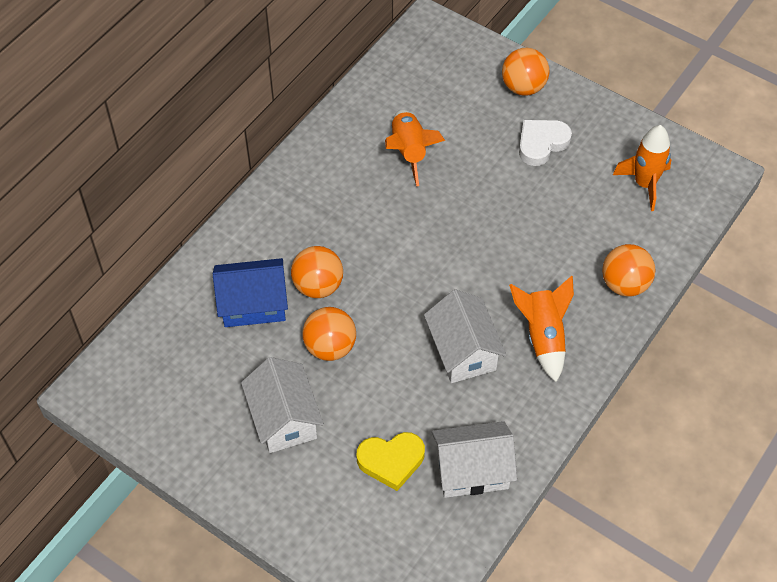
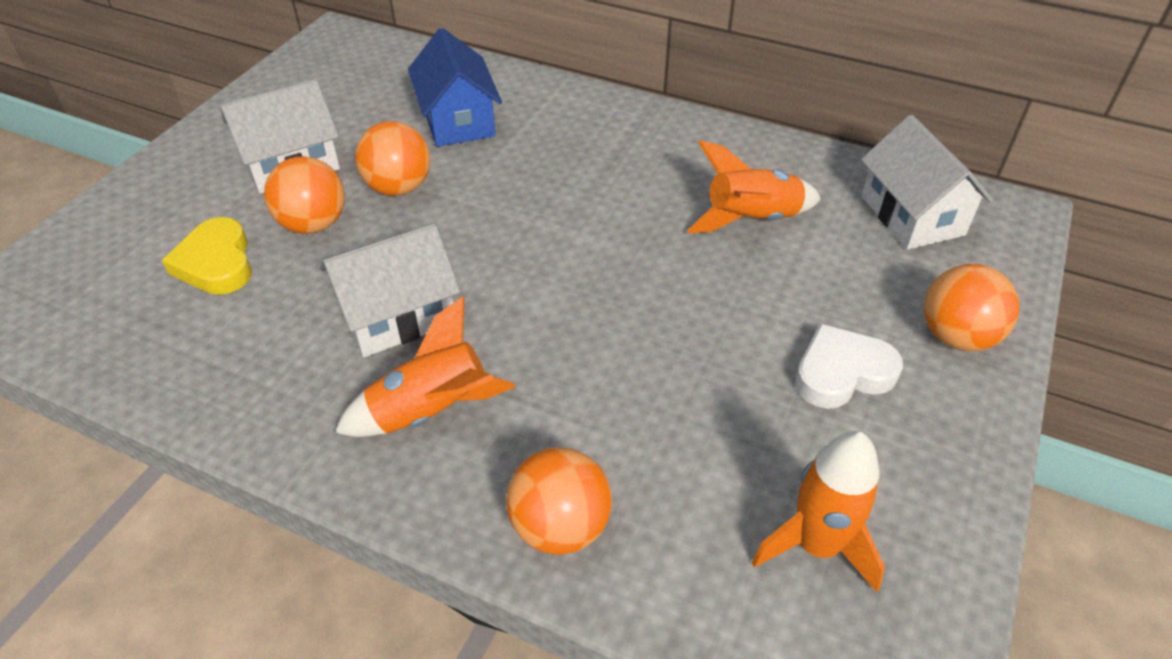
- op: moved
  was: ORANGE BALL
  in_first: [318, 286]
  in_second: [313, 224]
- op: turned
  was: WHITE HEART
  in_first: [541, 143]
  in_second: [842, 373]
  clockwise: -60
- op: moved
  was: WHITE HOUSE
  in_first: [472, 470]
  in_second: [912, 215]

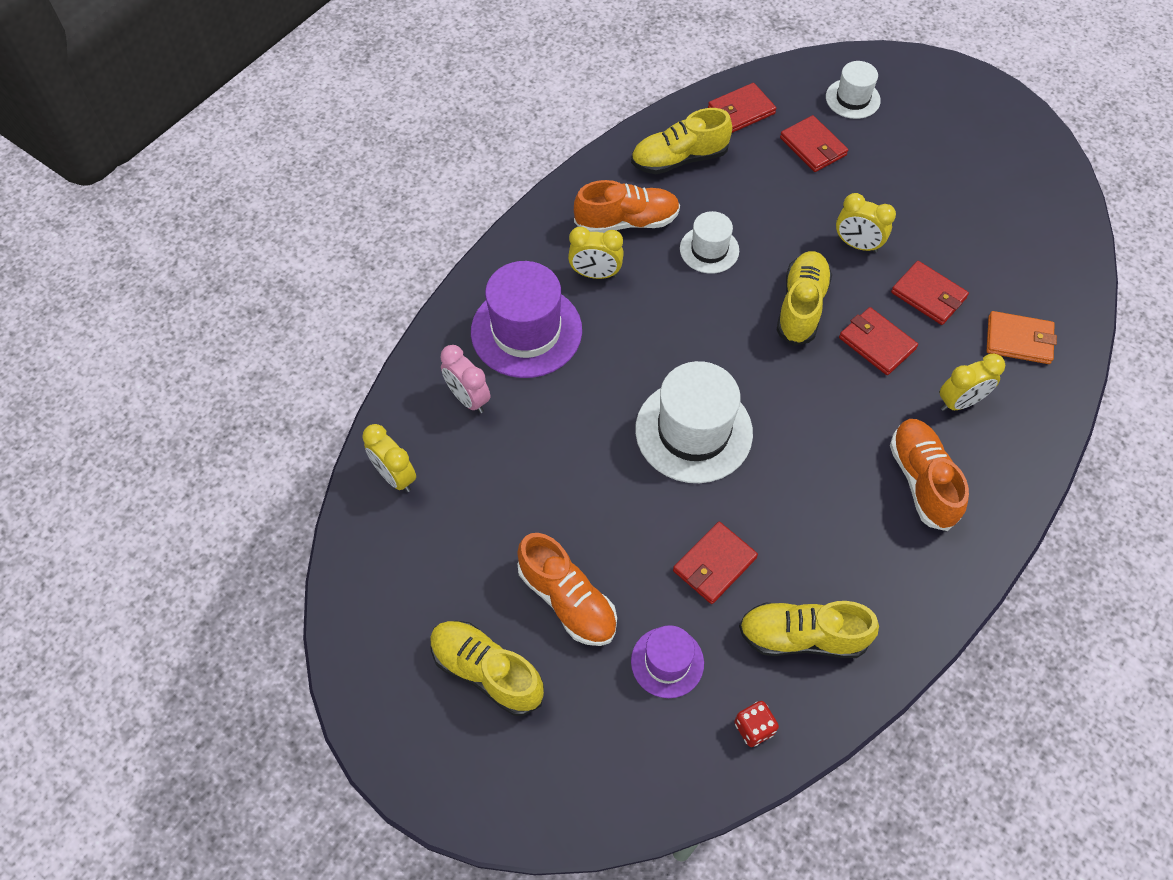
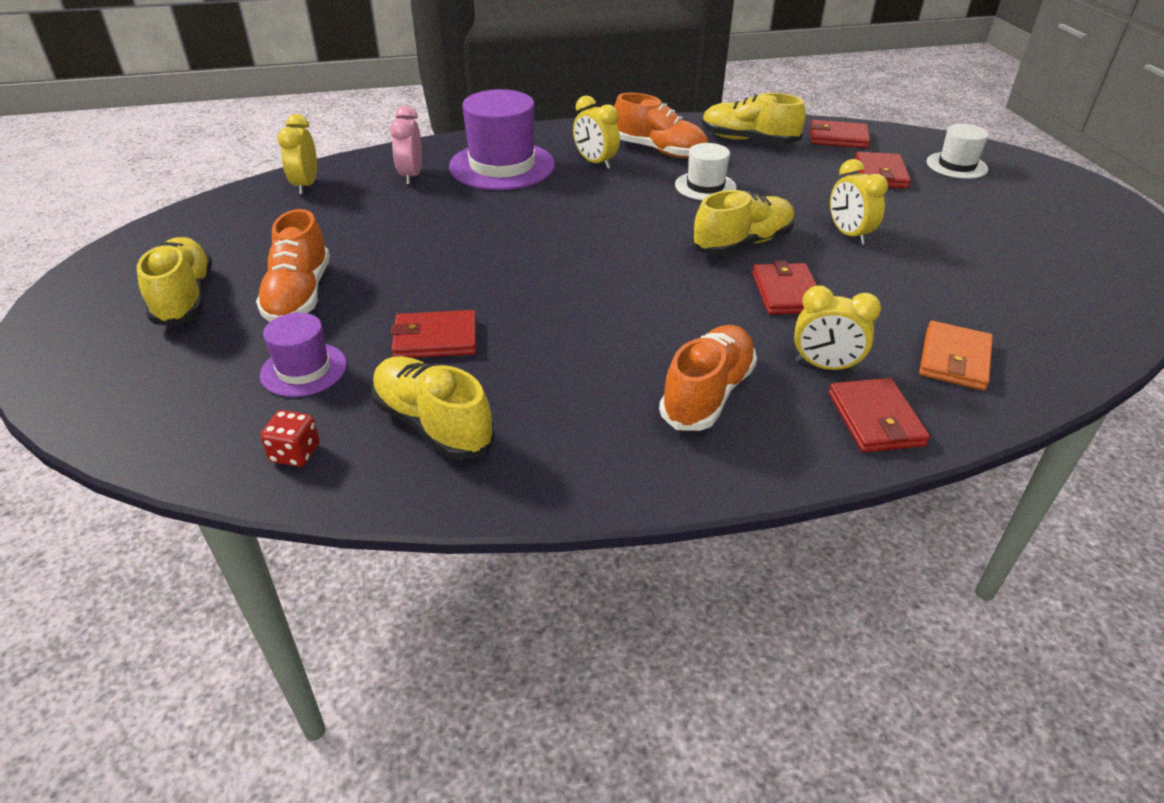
- op: moved
  was: RED WALLET
  in_first: [928, 295]
  in_second: [875, 419]
- op: turned
  was: ORANGE WALLET
  in_first: [1019, 340]
  in_second: [954, 359]
  clockwise: 60
- op: removed
  was: WHITE HAT
  in_first: [693, 431]

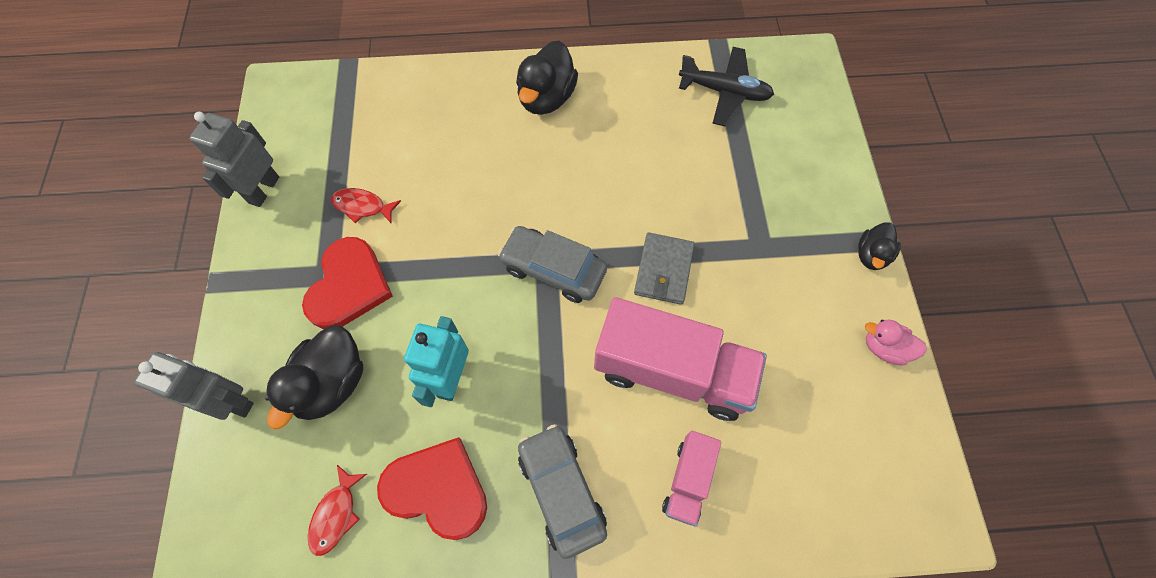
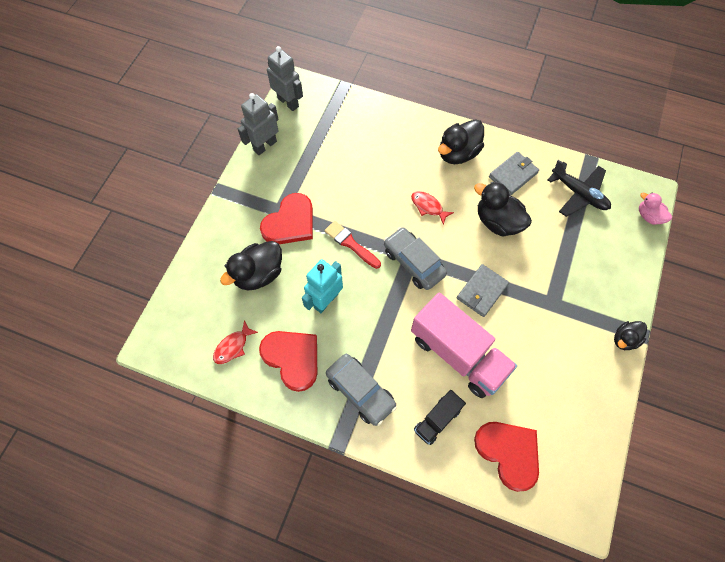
- op: moved
  was: GREY ROBOT
  in_first: [231, 402]
  in_second: [288, 102]
- op: added
  now: RED BRUSH
  in_second: [350, 244]
- op: turned
  was: GREY CAR
  in_first: [561, 491]
  in_second: [360, 391]
  clockwise: 135
- op: moved
  was: RED FISH
  in_first: [362, 206]
  in_second: [428, 207]
- op: recoloured
  was: PINK TRUCK
  now: BLACK TRUCK
  in_first: [688, 481]
  in_second: [437, 420]
- op: added
  now: BLACK DUCK
  in_second: [497, 222]
- op: added
  now: RED HEART
  in_second: [509, 453]
- op: added
  now: GREY WALLET
  in_second: [513, 175]
- op: moved
  was: PINK DUCK
  in_first: [884, 348]
  in_second: [648, 216]

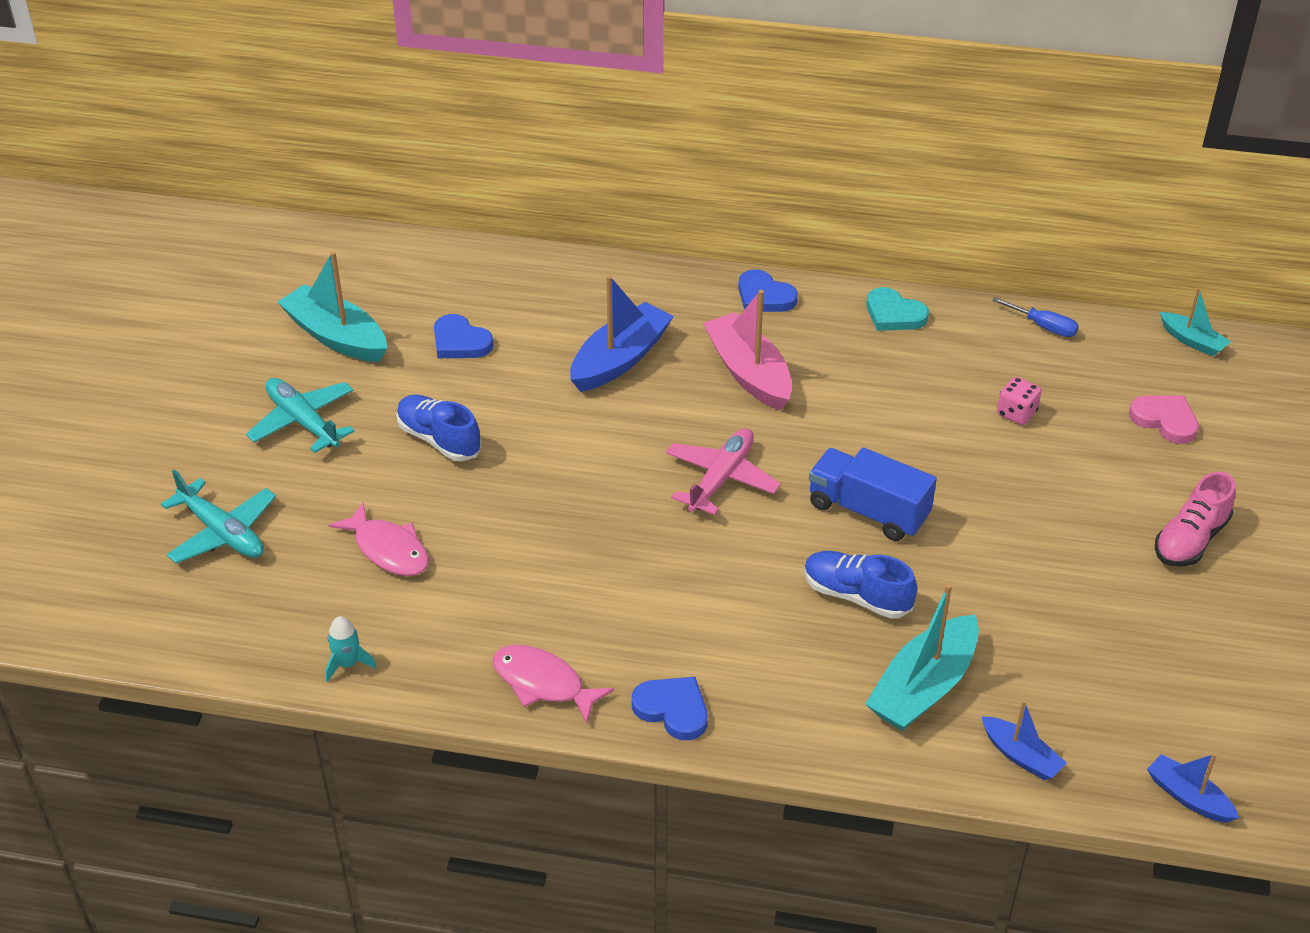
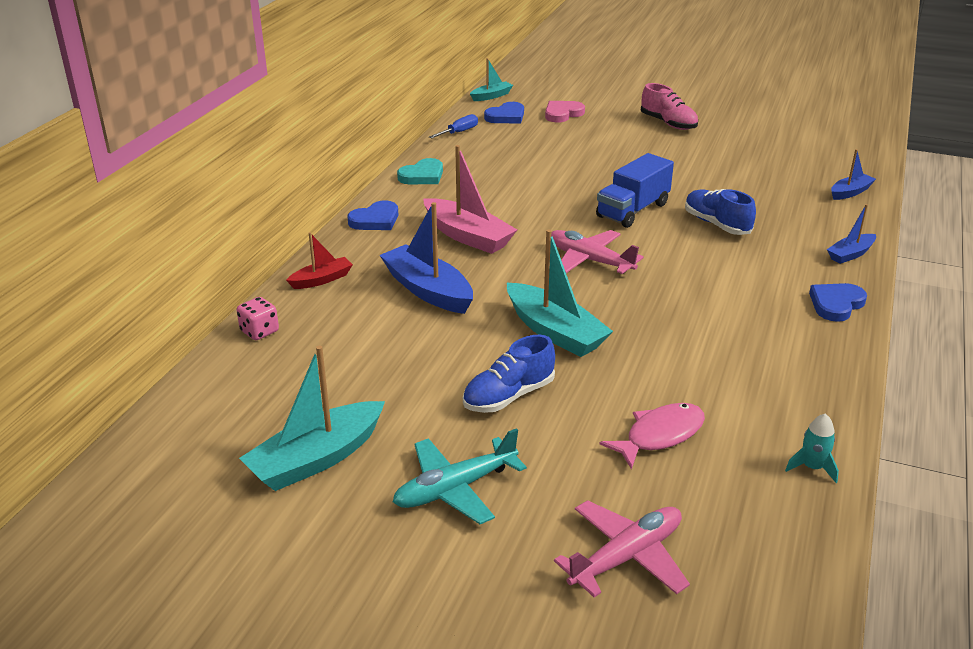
- op: moved
  was: PINK DICE
  in_first: [1016, 413]
  in_second: [259, 331]
- op: added
  now: RED BOAT
  in_second: [322, 280]
- op: turned
  was: PINK BOAT
  in_first: [748, 373]
  in_second: [468, 236]
  clockwise: -120
- op: moved
  was: BLUE HEART
  in_first: [460, 342]
  in_second: [506, 116]
- op: moved
  was: TURQUOISE BOAT
  in_first: [923, 687]
  in_second: [555, 332]
- op: recoloured
  was: TURQUOISE PLANE
  now: PINK PLANE
  in_first: [223, 533]
  in_second: [626, 556]
- op: turned
  was: BLUE SHOE
  in_first: [856, 596]
  in_second: [716, 224]
  clockwise: 105
- op: moved
  was: BLUE BOAT
  in_first: [1188, 797]
  in_second: [850, 254]
- op: removed
  was: PINK FISH
  in_first: [543, 683]

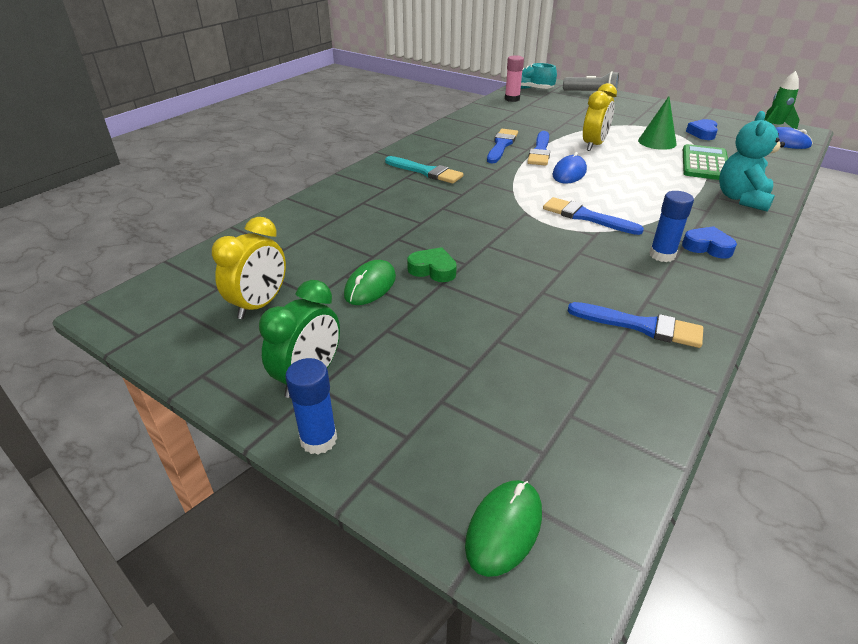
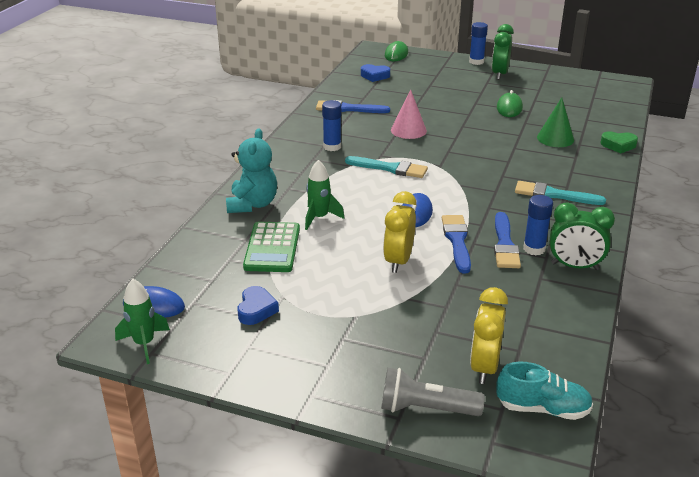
- op: added
  now: GREEN ROCKET
  in_second: [319, 218]
- op: recoloured
  was: BLUE BRUSH
  now: TURQUOISE BRUSH
  in_first: [586, 217]
  in_second: [390, 168]
- op: moved
  was: BLUE HEART
  in_first: [707, 247]
  in_second: [375, 76]
- op: added
  now: PINK CONE
  in_second: [408, 130]
- op: moved
  was: YELLOW CLOCK
  in_first: [259, 305]
  in_second: [484, 367]
- op: added
  now: BLUE GLUE STICK
  in_second: [534, 249]
- op: moved
  was: GREEN CONE
  in_first: [657, 142]
  in_second: [555, 138]
- op: added
  now: GREEN CLOCK
  in_second: [574, 266]
- op: moved
  was: GREEN HEART
  in_first: [433, 270]
  in_second: [618, 145]
- op: removed
  was: PINK GLUE STICK
  in_first: [512, 99]

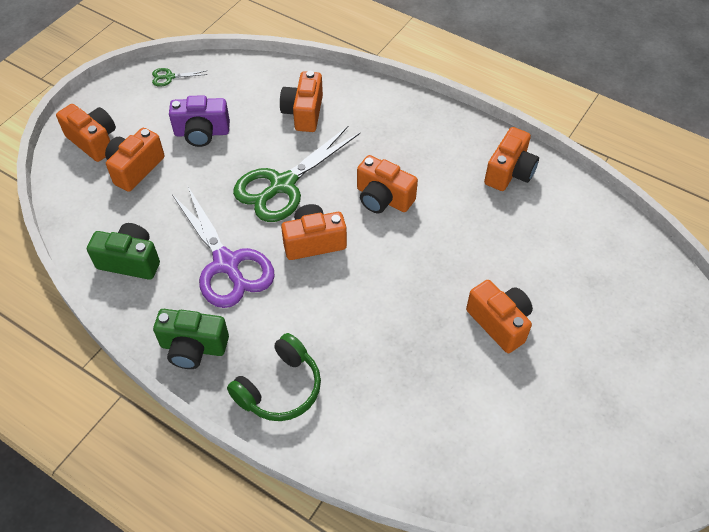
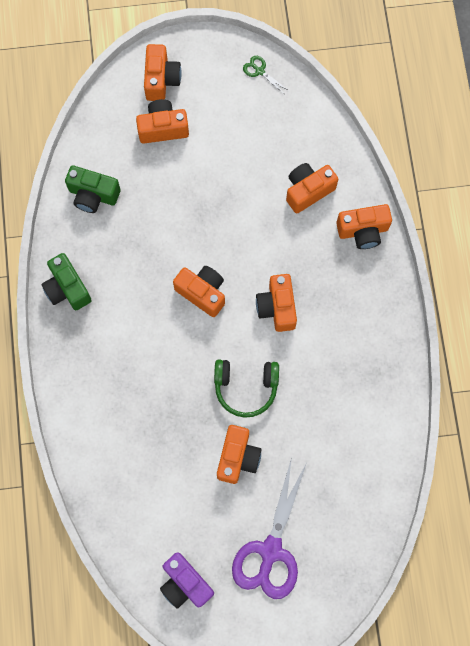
- op: turned
  was: GREEN CAMERA
  in_first: [130, 261]
  in_second: [93, 195]
  clockwise: 135
- op: moved
  was: PURPLE CAMERA
  in_first: [202, 133]
  in_second: [185, 583]
- op: moved
  was: GREEN HEADPHONES
  in_first: [279, 388]
  in_second: [246, 387]
- op: moved
  was: PURPLE SCISSORS
  in_first: [226, 264]
  in_second: [270, 551]
- op: moved
  was: ORANGE CAMERA
  in_first: [509, 172]
  in_second: [363, 231]
- op: removed
  was: GREEN SCISSORS
  in_first: [282, 185]

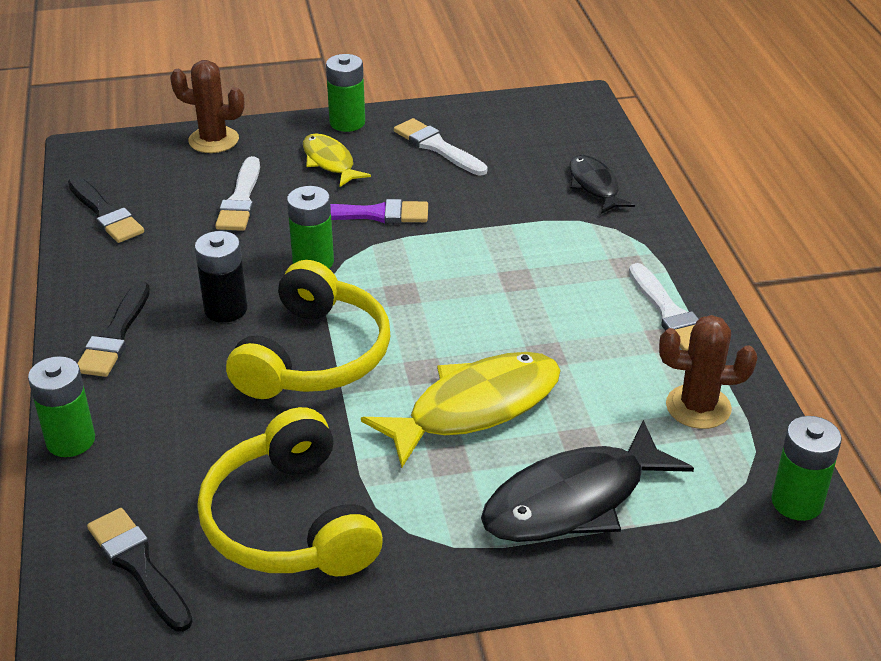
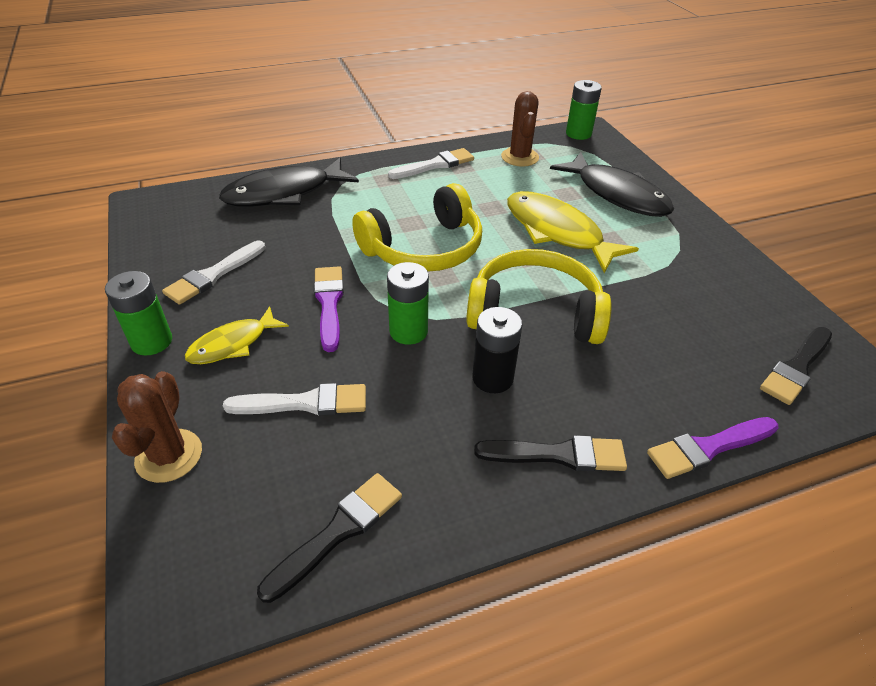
- op: resized
  was: BLACK FISH
  in_first: [594, 186]
  in_second: [284, 193]
  ratio: 1.73
- op: moved
  was: YELLOW HEADPHONES
  in_first: [289, 522]
  in_second: [424, 249]
- op: replaced
  was: GREEN BATTERY
  now: PURPLE BRUSH
  in_first: [70, 440]
  in_second: [708, 448]

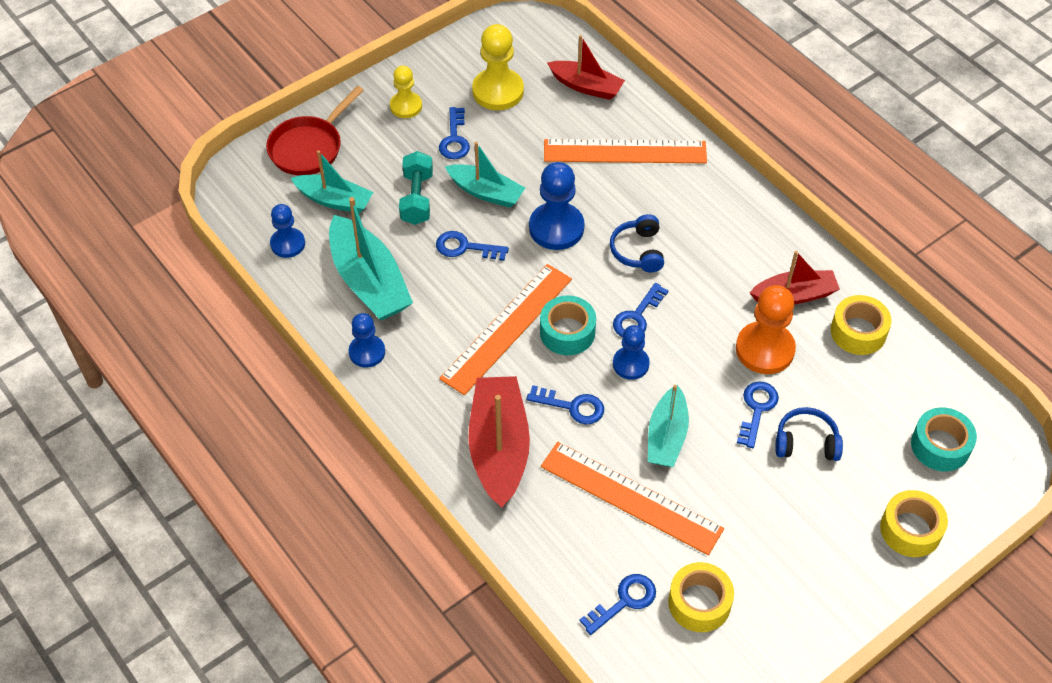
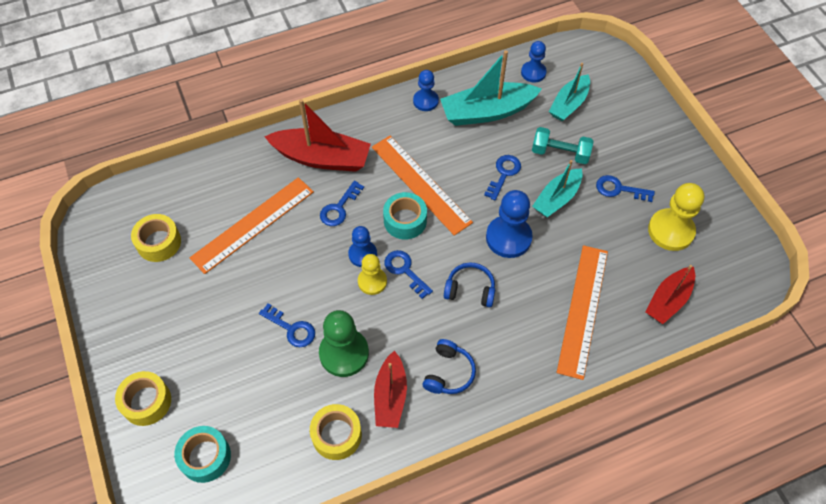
- op: recoloured
  was: ORANGE PAWN
  now: GREEN PAWN
  in_first: [765, 349]
  in_second: [344, 353]
- op: moved
  was: YELLOW PAWN
  in_first: [406, 106]
  in_second: [372, 281]
- op: moved
  was: BLUE HEADPHONES
  in_first: [806, 442]
  in_second: [448, 373]
- op: removed
  was: RED PAN
  in_first: [309, 147]
- op: removed
  was: BLUE KEY
  in_first: [624, 601]
- op: removed
  was: TURQUOISE BOAT
  in_first: [667, 436]

